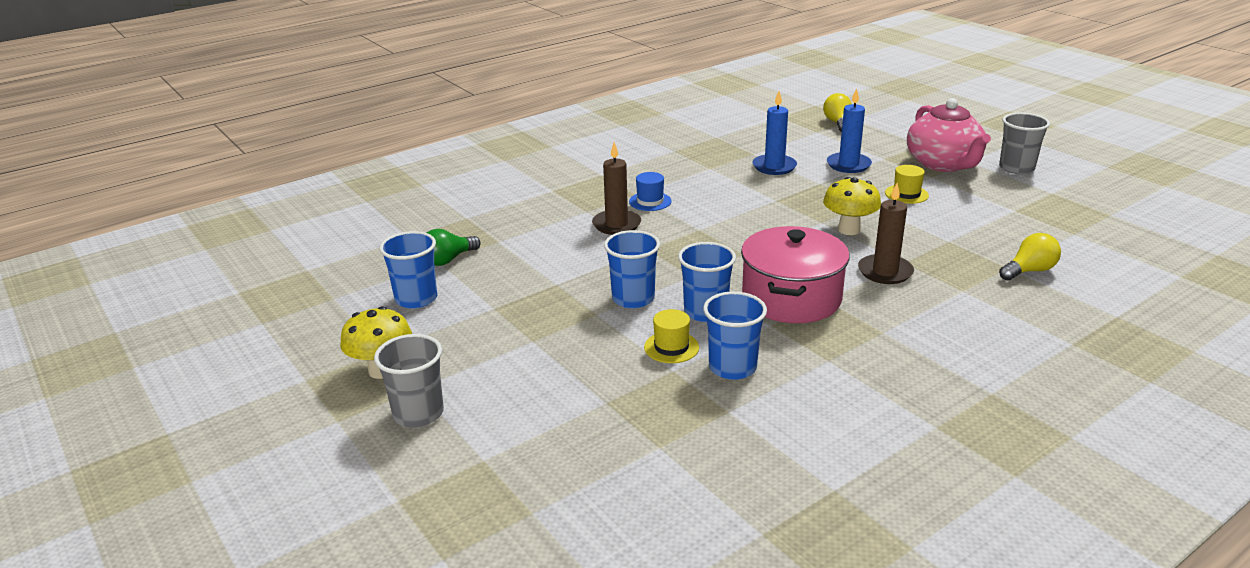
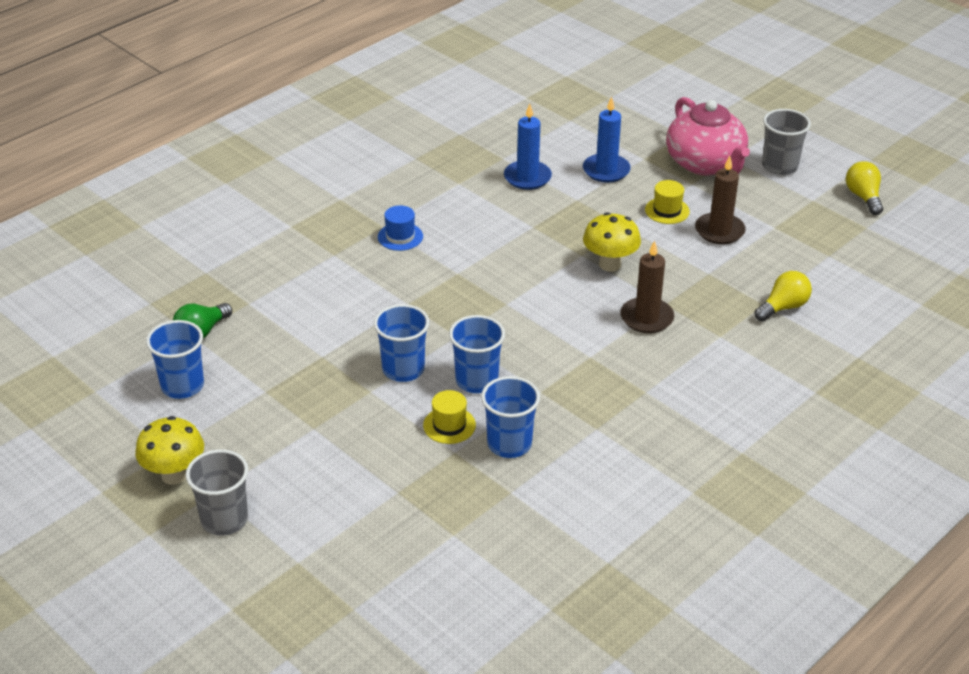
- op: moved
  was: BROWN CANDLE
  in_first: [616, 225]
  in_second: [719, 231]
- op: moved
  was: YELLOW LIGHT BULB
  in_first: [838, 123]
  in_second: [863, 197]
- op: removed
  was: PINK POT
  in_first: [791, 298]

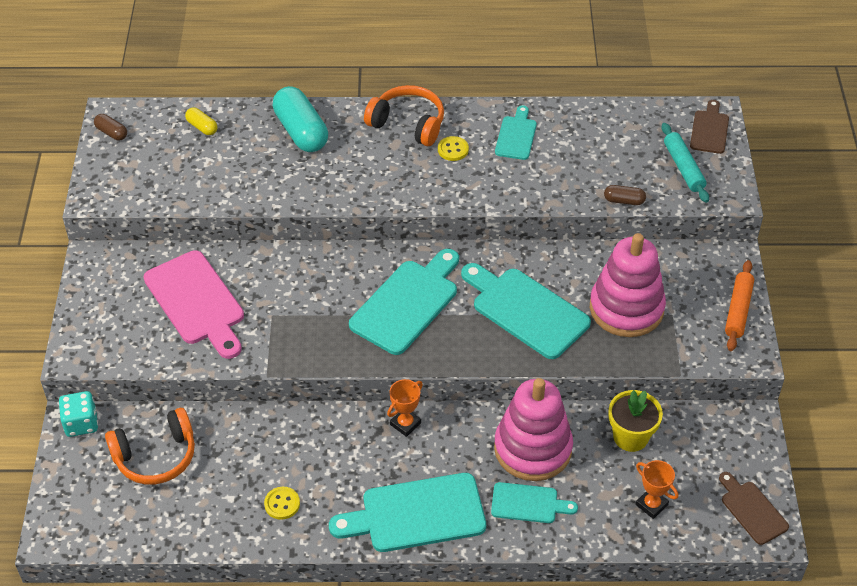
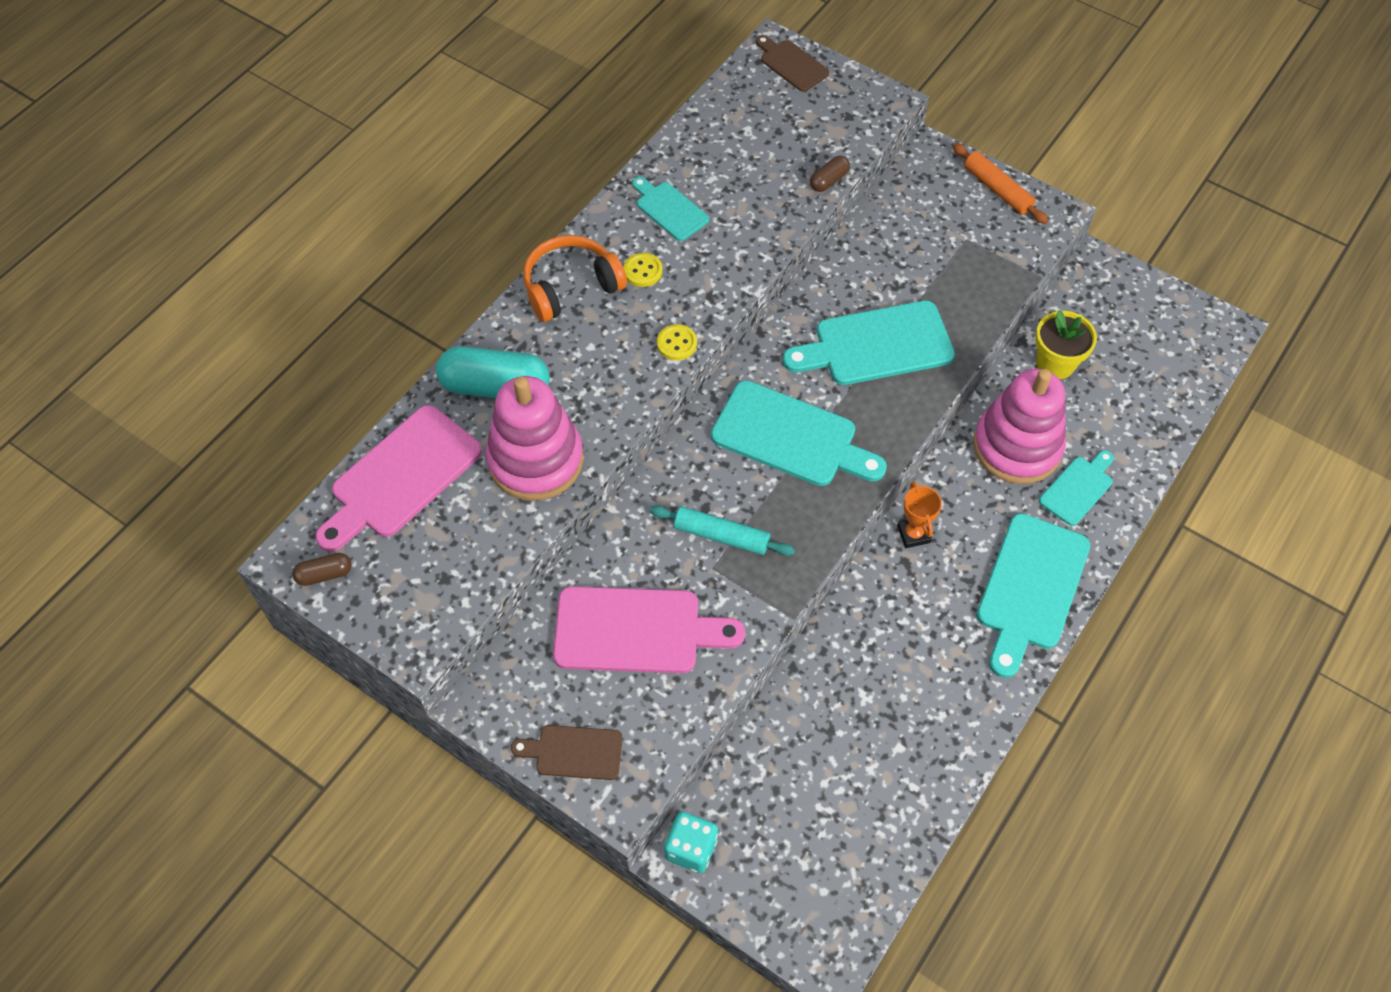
- op: replaced
  was: YELLOW CAPSULE
  now: PINK CUTTING BOARD
  in_first: [202, 127]
  in_second: [401, 477]
- op: moved
  was: PINK STACKING TOY
  in_first: [626, 308]
  in_second: [536, 460]
- op: moved
  was: BROWN CUTTING BOARD
  in_first: [752, 510]
  in_second: [574, 752]
- op: moved
  was: TURQUOISE ROLLING PIN
  in_first: [683, 167]
  in_second: [721, 536]
- op: moved
  was: YELLOW BUTTON
  in_first: [282, 504]
  in_second: [677, 343]
- op: turned
  was: TURQUOISE CUTTING BOARD
  in_first: [407, 303]
  in_second: [791, 437]
  clockwise: 135
- op: removed
  was: ORANGE HEADPHONES
  in_first: [156, 456]
- op: removed
  was: ORANGE TROPHY
  in_first: [651, 505]

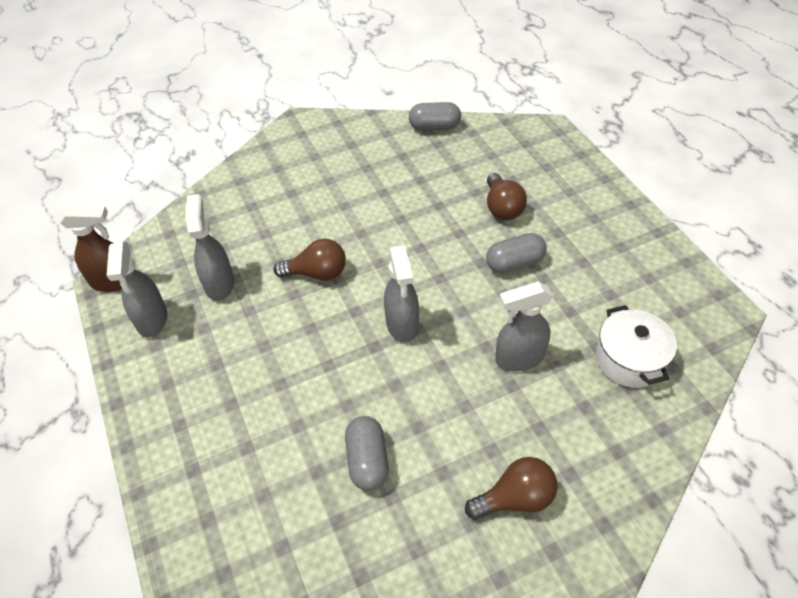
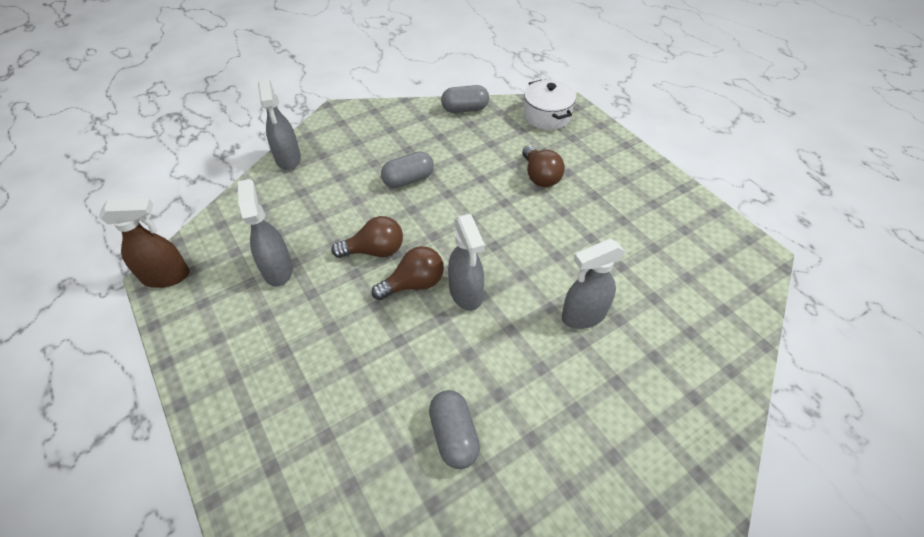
- op: moved
  was: GREY SPRAY BOTTLE
  in_first: [152, 320]
  in_second: [288, 159]
- op: moved
  was: BROWN LIGHT BULB
  in_first: [515, 498]
  in_second: [414, 284]
- op: moved
  was: GREY CAPSULE
  in_first: [514, 263]
  in_second: [408, 180]
- op: moved
  was: WHITE POT
  in_first: [629, 359]
  in_second: [546, 116]

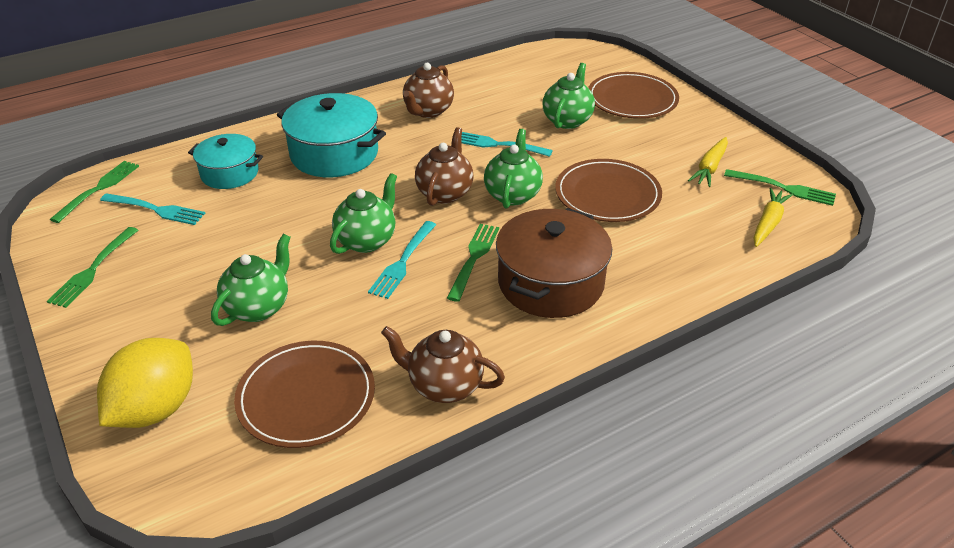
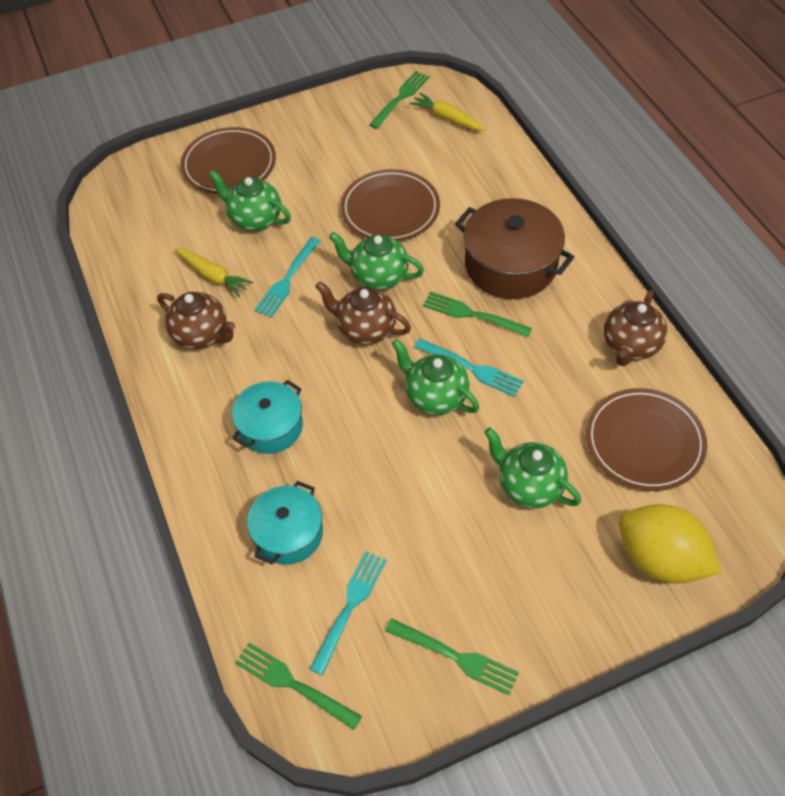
- op: moved
  was: YELLOW CARROT
  in_first: [710, 168]
  in_second: [213, 276]
- op: resized
  was: TURQUOISE POT
  in_first: [334, 154]
  in_second: [270, 427]
  ratio: 0.63

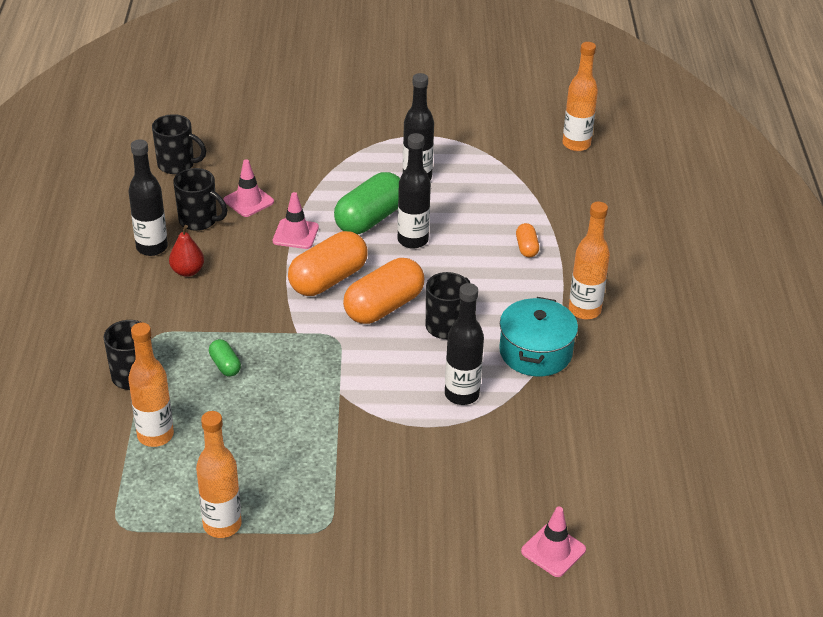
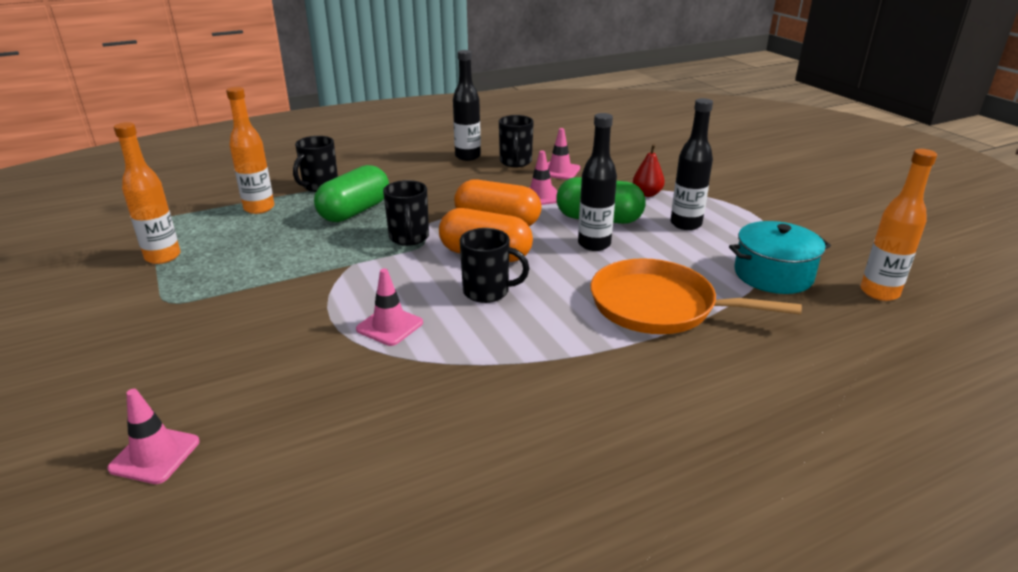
- op: resized
  was: GREEN CAPSULE
  in_first: [225, 365]
  in_second: [355, 211]
  ratio: 2.1
- op: replaced
  was: BLACK BOTTLE
  now: PINK TRAFFIC CONE
  in_first: [461, 394]
  in_second: [389, 326]
- op: moved
  was: BLACK MUG
  in_first: [177, 165]
  in_second: [409, 238]
- op: replaced
  was: ORANGE CAPSULE
  now: ORANGE PAN
  in_first: [526, 248]
  in_second: [659, 306]
- op: moved
  was: RED PEAR
  in_first: [187, 271]
  in_second: [647, 194]
- op: moved
  was: TURQUOISE POT
  in_first: [535, 352]
  in_second: [773, 275]
- op: removed
  was: ORANGE BOTTLE
  in_first: [584, 310]

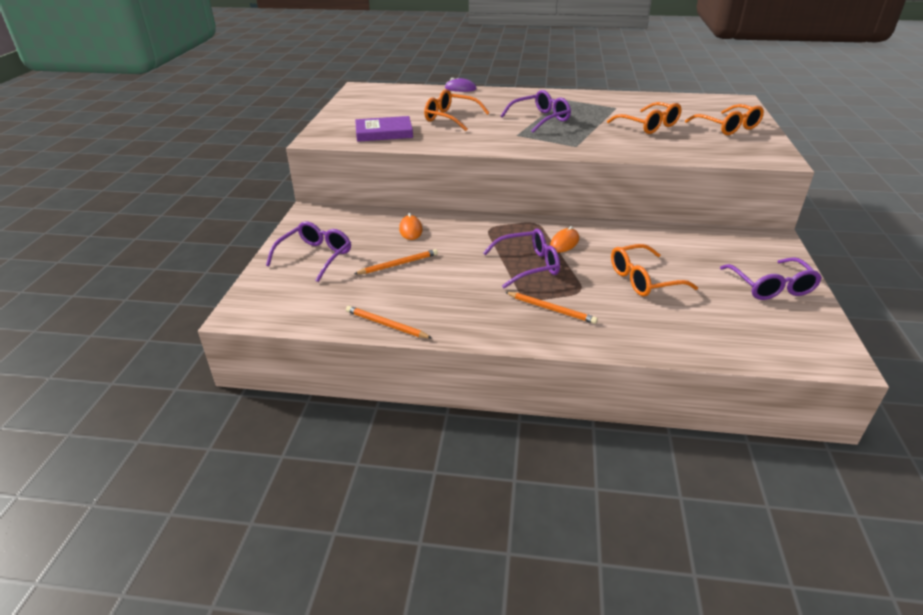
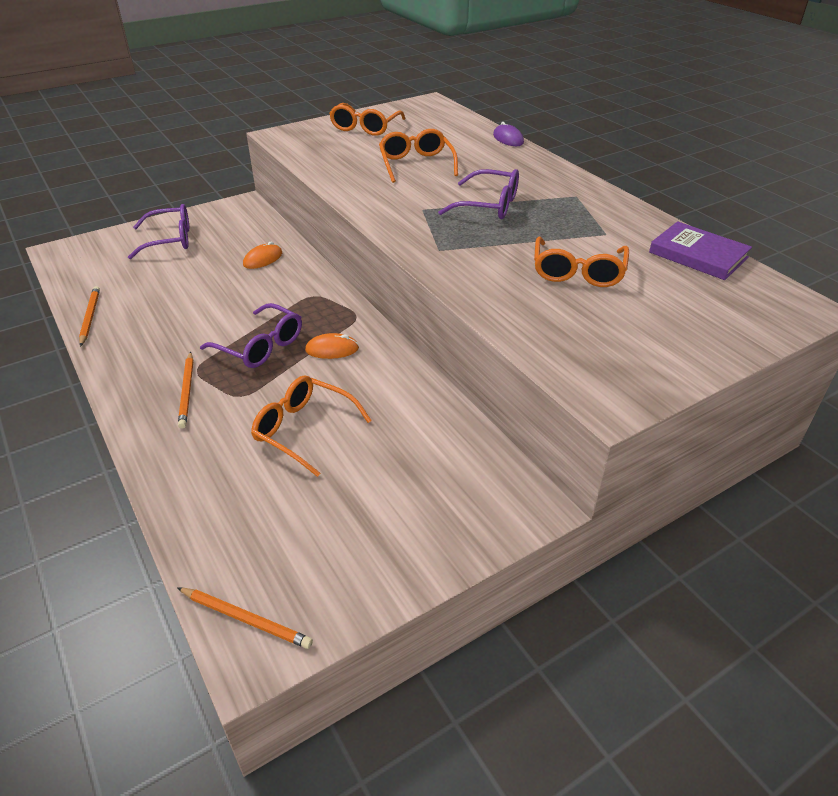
- op: moved
  was: ORANGE PENCIL
  in_first: [398, 264]
  in_second: [246, 619]
- op: moved
  was: ORANGE GLASSES
  in_first: [728, 127]
  in_second: [365, 127]
- op: moved
  was: PURPLE BOOK
  in_first: [384, 132]
  in_second: [698, 255]
- op: removed
  was: PURPLE GLASSES
  in_first: [771, 287]

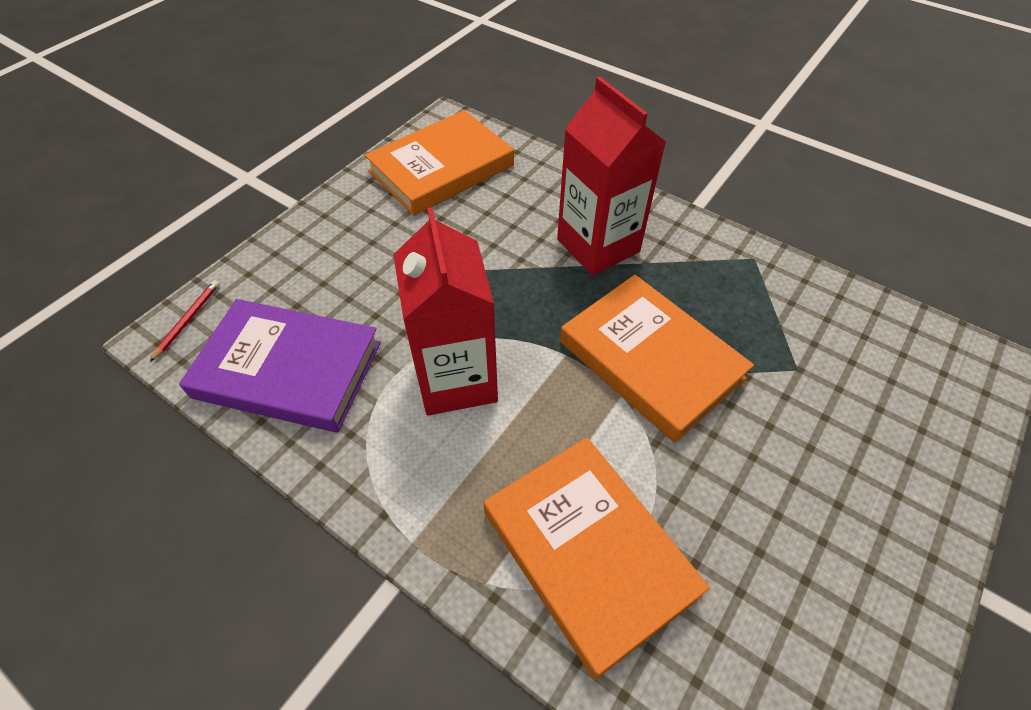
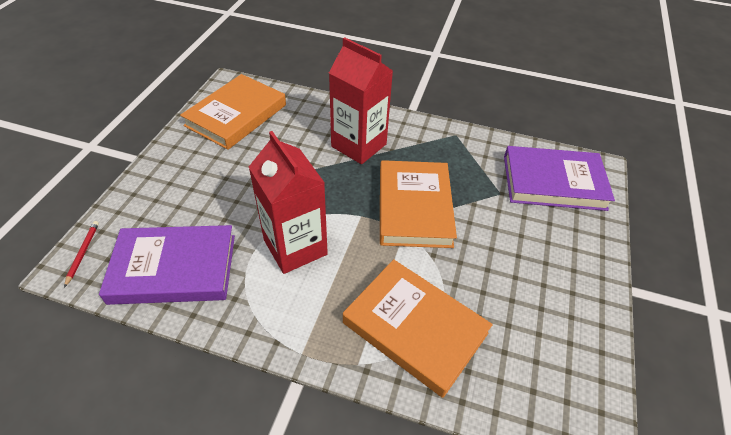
- op: turned
  was: ORANGE BOOK
  in_first: [650, 360]
  in_second: [414, 207]
  clockwise: 60
- op: added
  now: PURPLE BOOK
  in_second: [553, 182]

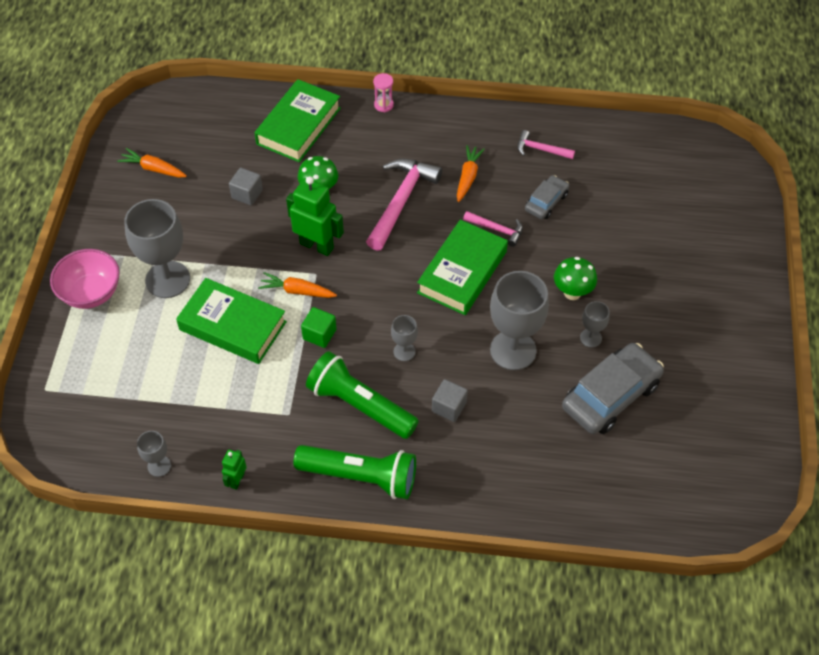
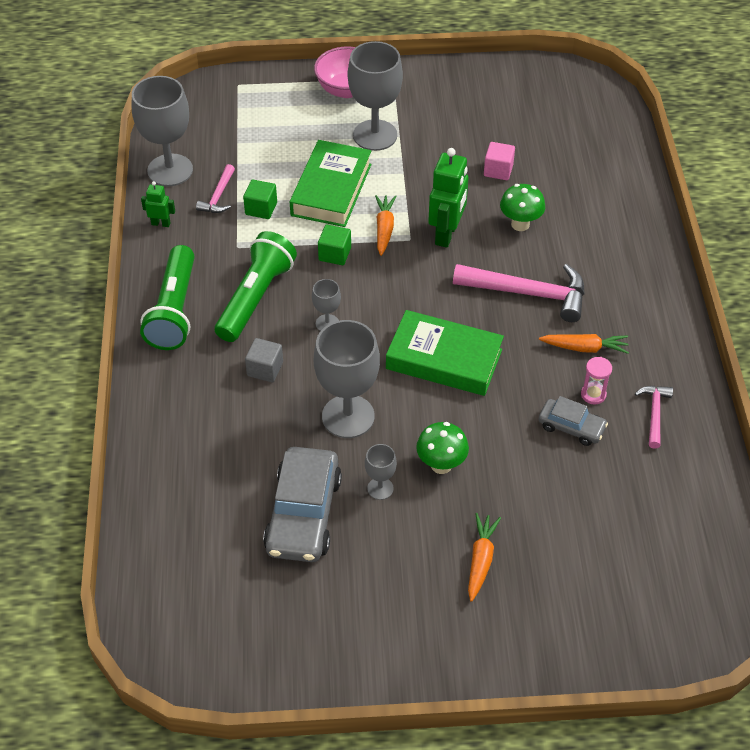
- op: resized
  was: GREY GOBLET
  in_first: [159, 466]
  in_second: [170, 170]
  ratio: 2.09
- op: moved
  was: PINK HAMMER
  in_first: [496, 229]
  in_second: [218, 196]
- op: added
  now: GREEN CUBE
  in_second: [261, 208]
- op: turned
  was: GREY CAR
  in_first: [610, 396]
  in_second: [303, 514]
  clockwise: 60
- op: moved
  was: ORANGE CARROT
  in_first: [153, 169]
  in_second: [480, 560]
- op: recoloured
  was: GREY CUBE
  now: PINK CUBE
  in_first: [247, 194]
  in_second: [498, 170]
- op: moved
  was: PINK HOURGLASS
  in_first: [383, 105]
  in_second: [593, 394]
- op: removed
  was: GREEN BOOK
  in_first: [298, 126]

